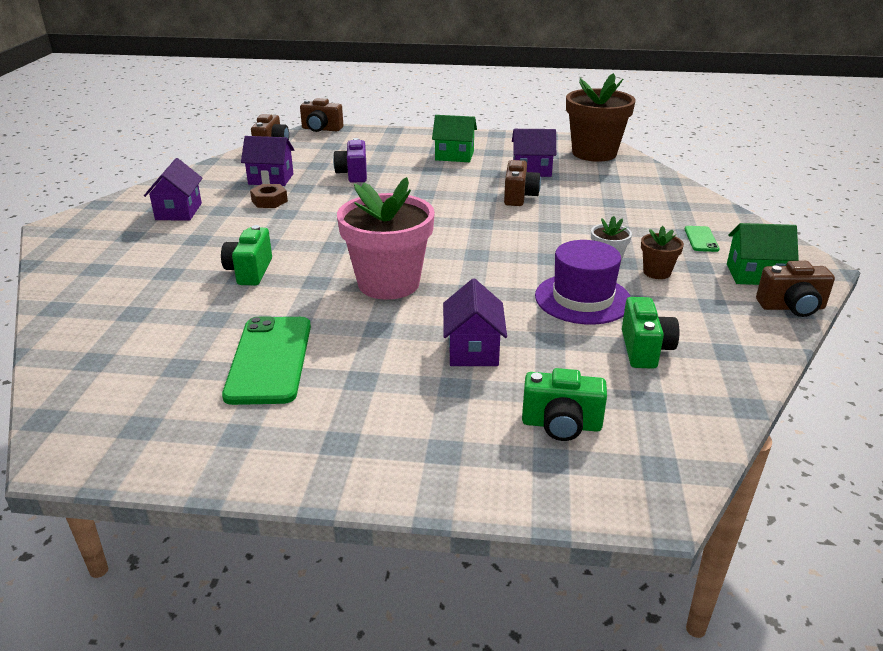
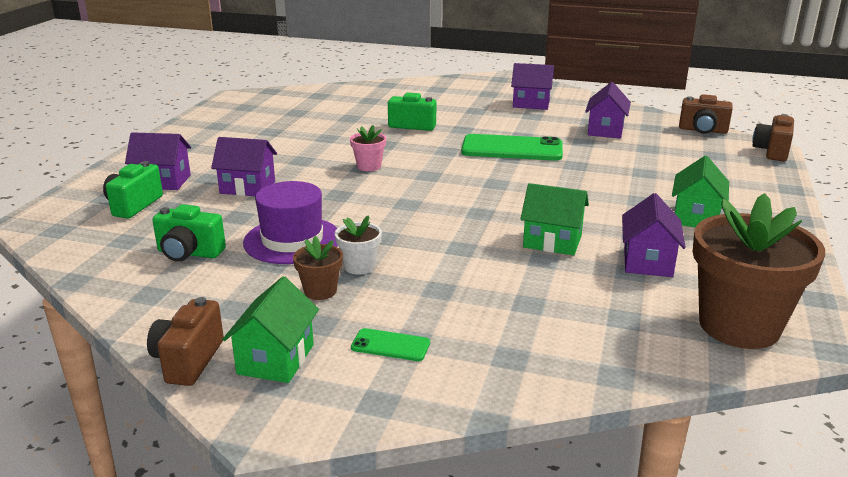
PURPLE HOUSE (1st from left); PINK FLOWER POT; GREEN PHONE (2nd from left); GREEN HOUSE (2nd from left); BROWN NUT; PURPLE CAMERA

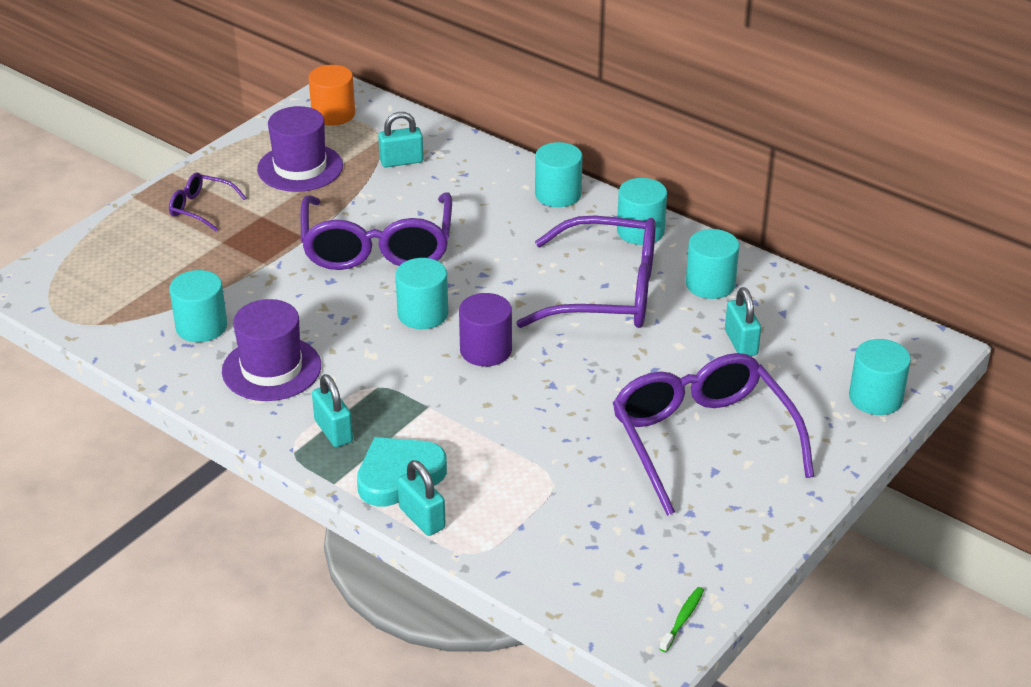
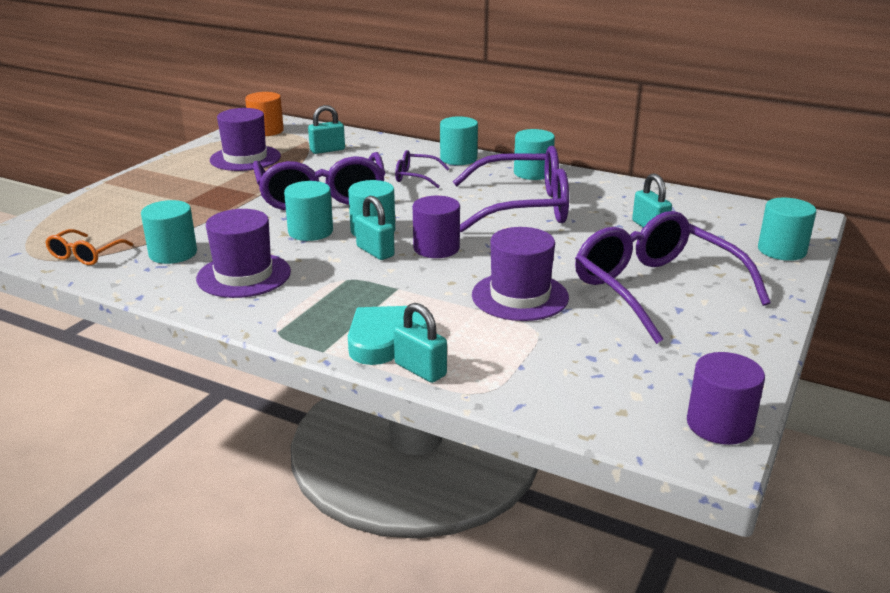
ORANGE GLASSES; TURQUOISE CYLINDER (2nd from left); TURQUOISE PADLOCK (2nd from left); PURPLE GLASSES (2nd from left); PURPLE HAT (3rd from left); PURPLE CYLINDER (2nd from left)

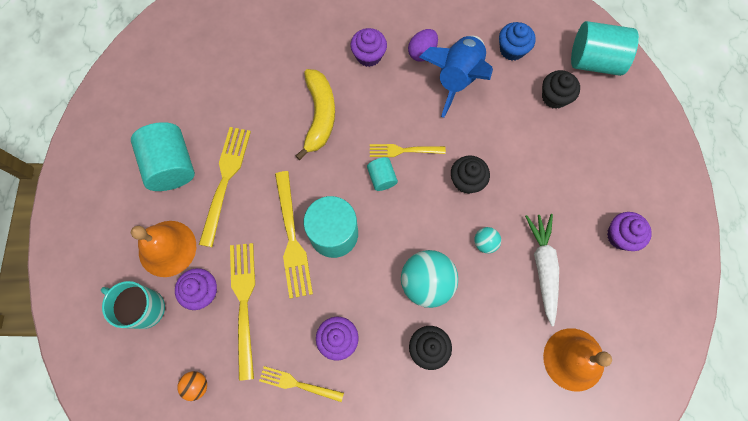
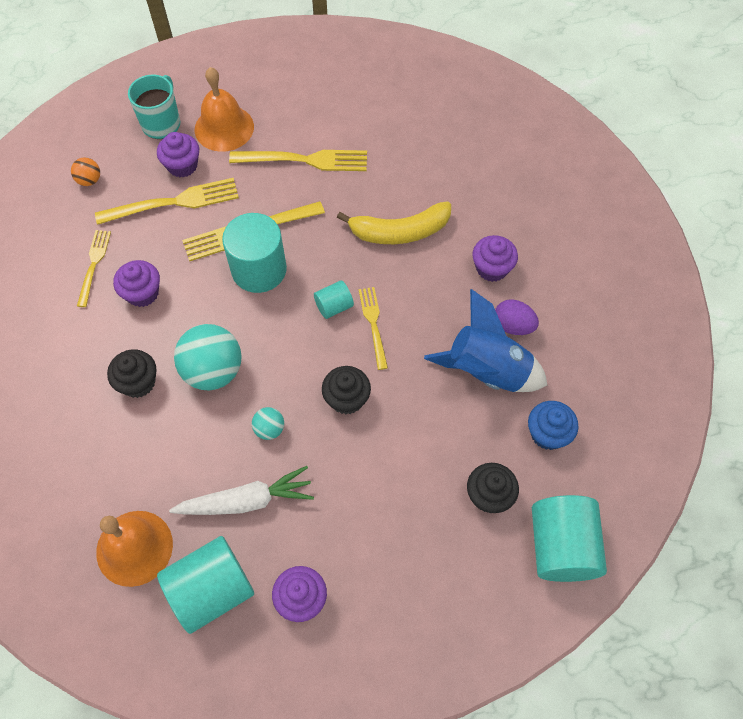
TURQUOISE CYLINDER (1st from left)

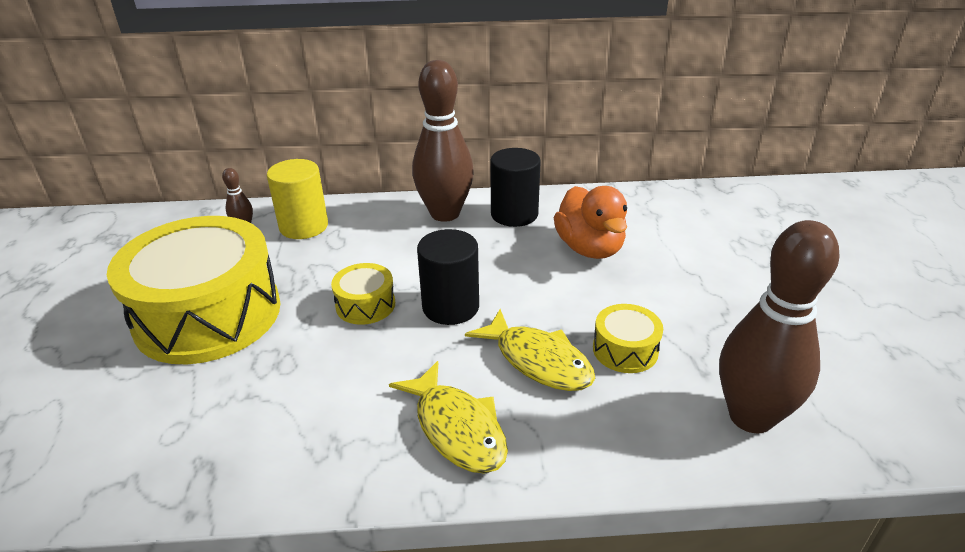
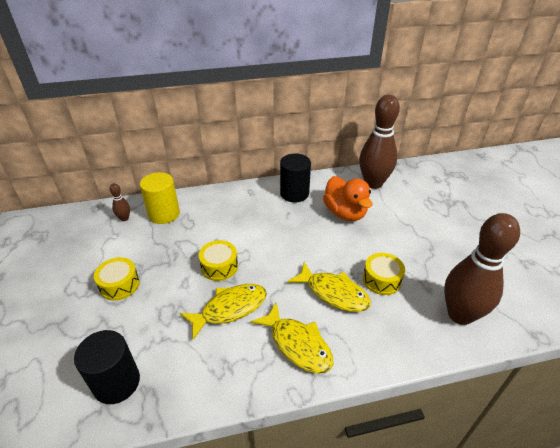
BLACK CYLINDER (1st from left); YELLOW DRUM (1st from left); YELLOW FISH (1st from left); BROWN BOWLING PIN (2nd from left)

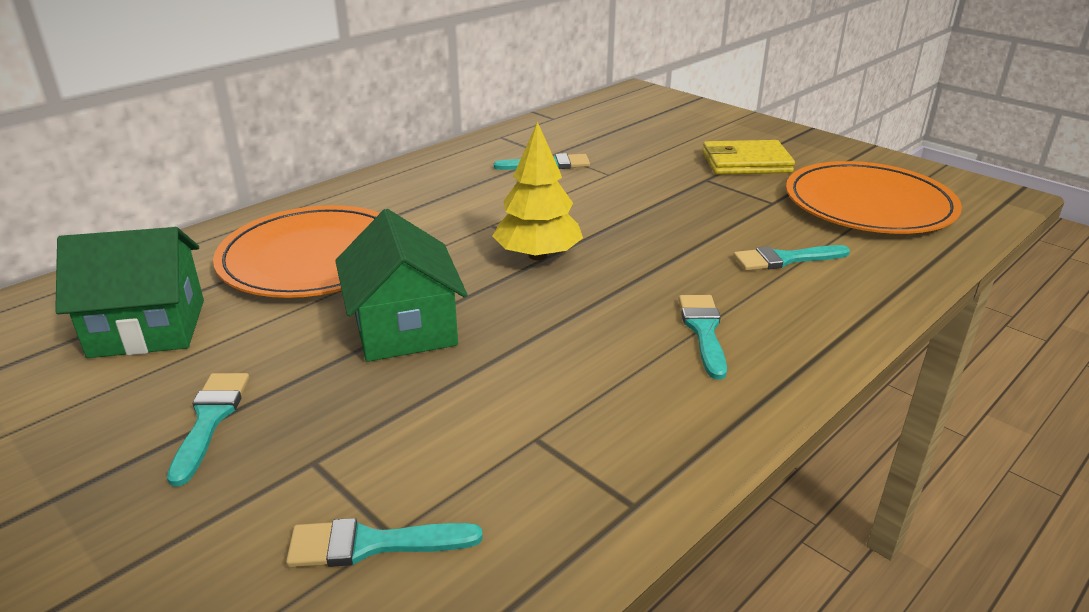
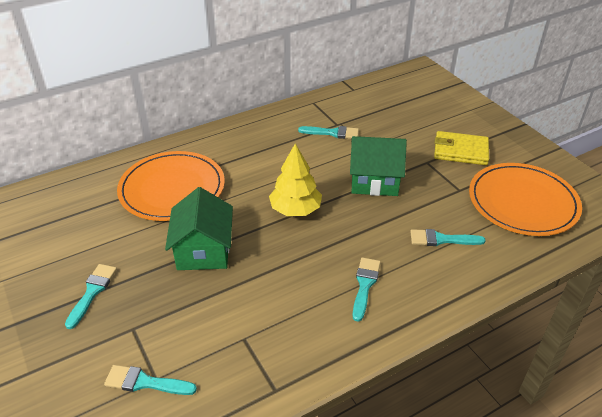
GREEN HOUSE (2nd from left)

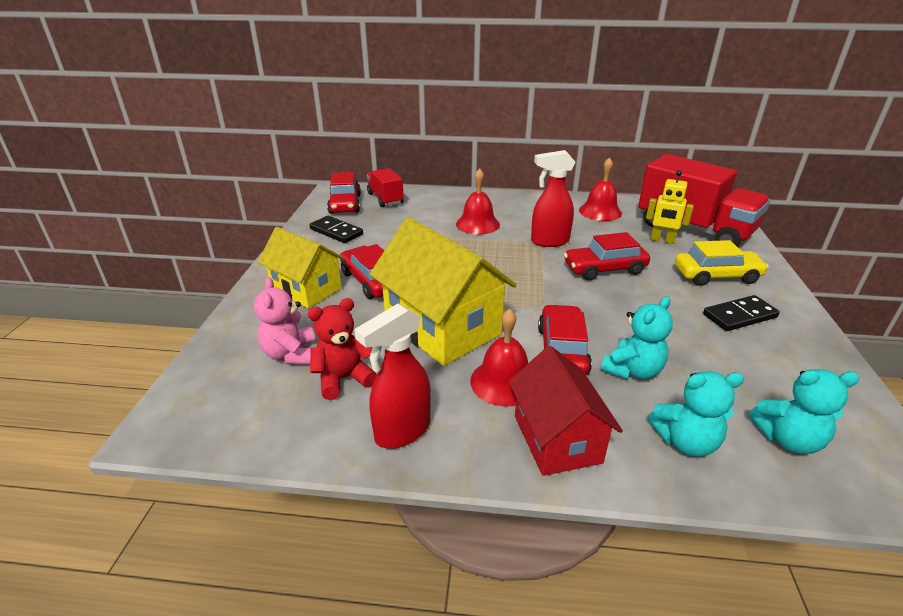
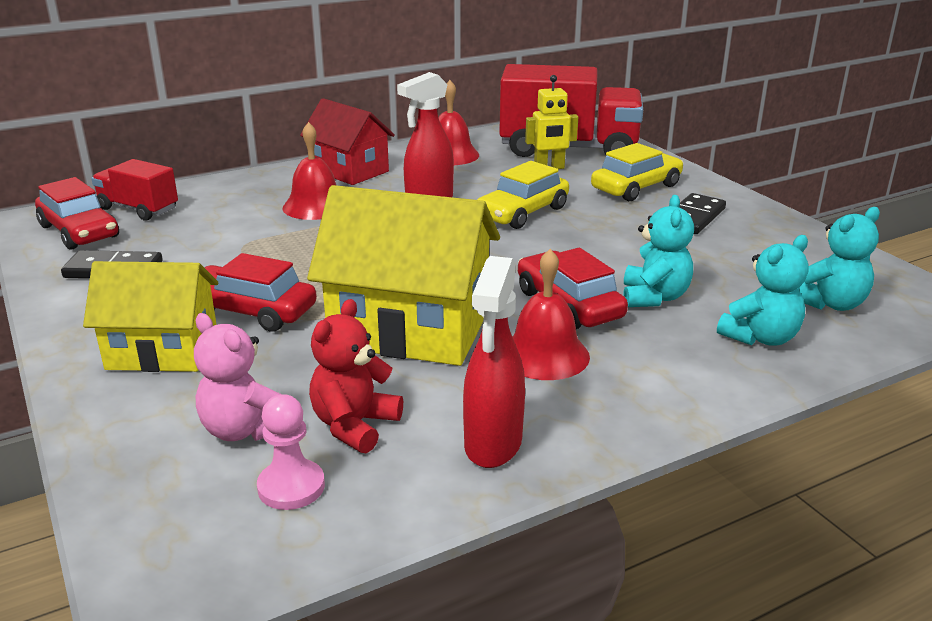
PINK PAWN; RED HOUSE; YELLOW CAR (1st from left)

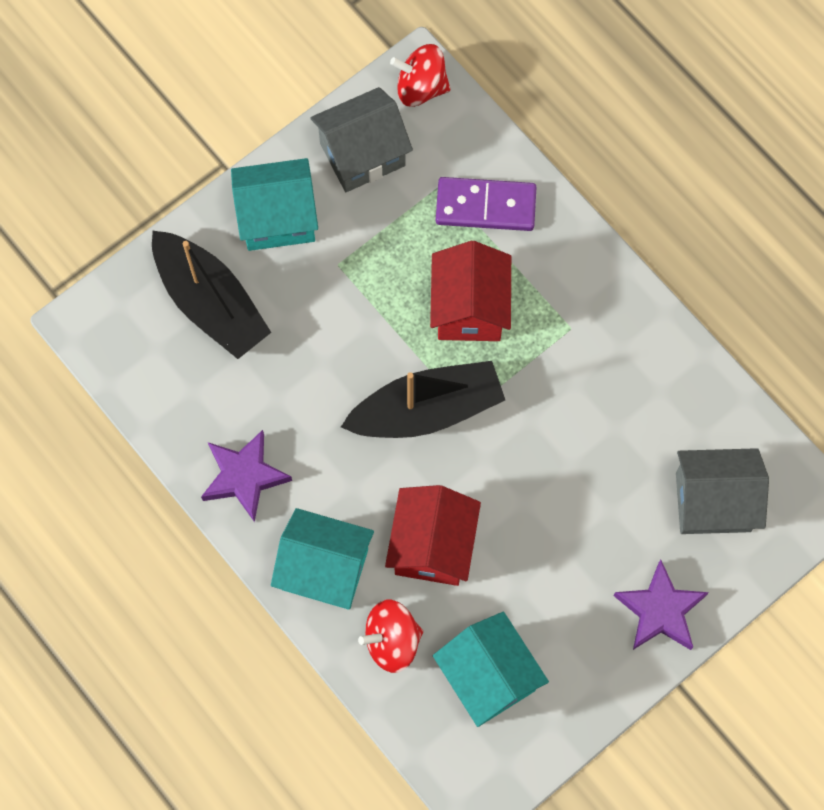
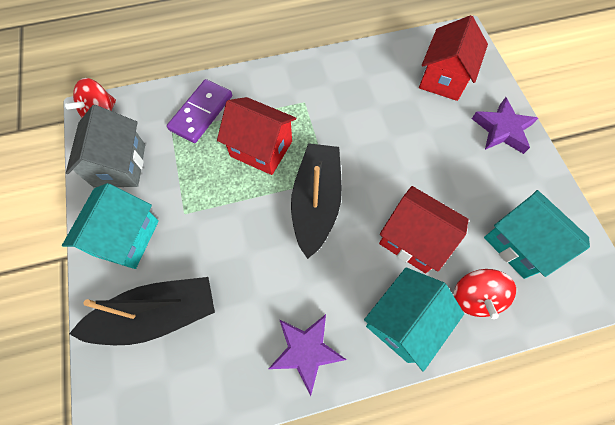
RED HOUSE (3rd from left); TURQUOISE HOUSE (3rd from left)

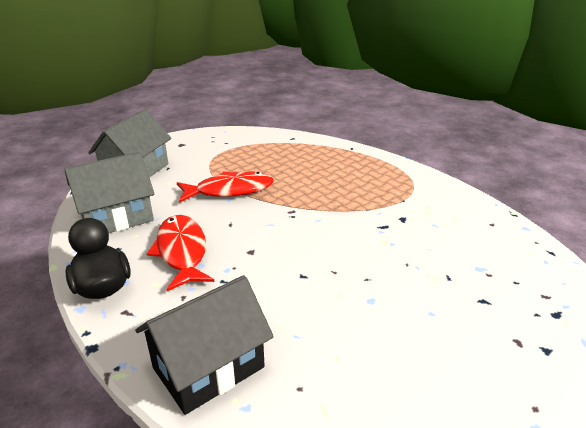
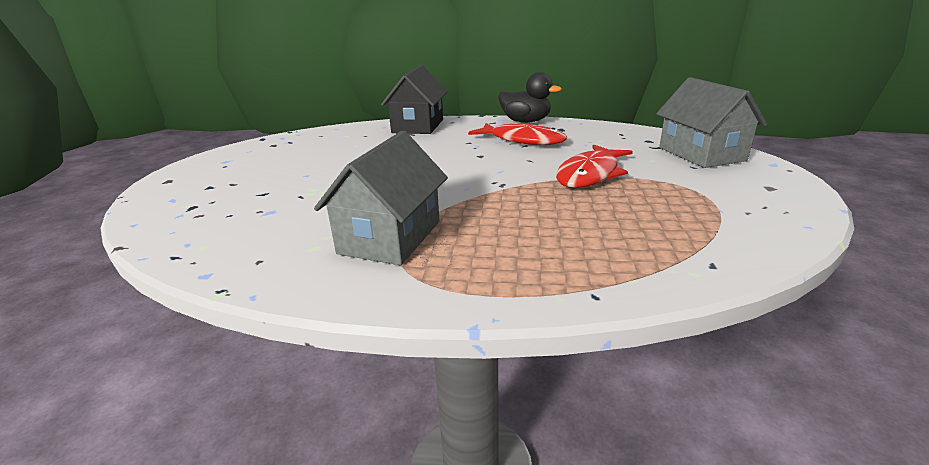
GREY HOUSE (1st from left)

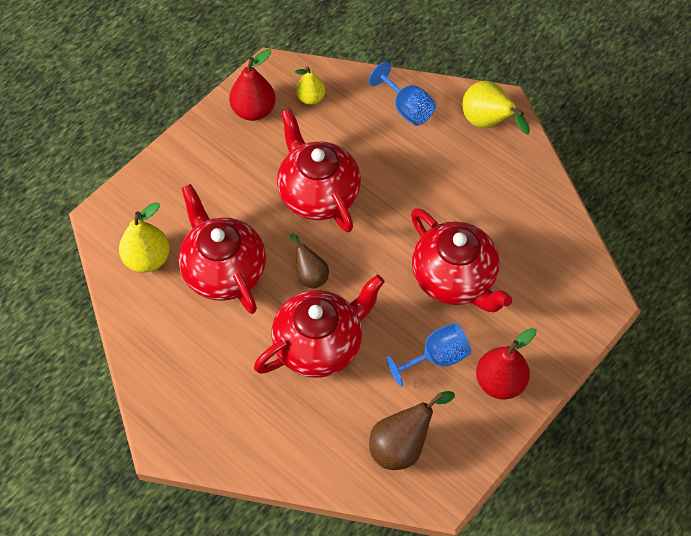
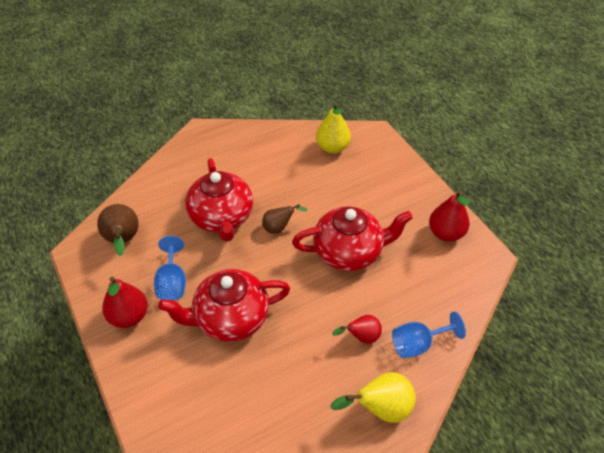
RED PEAR (2nd from left); RED TEAPOT (1st from left in the first image); YELLOW PEAR (2nd from left in the first image)

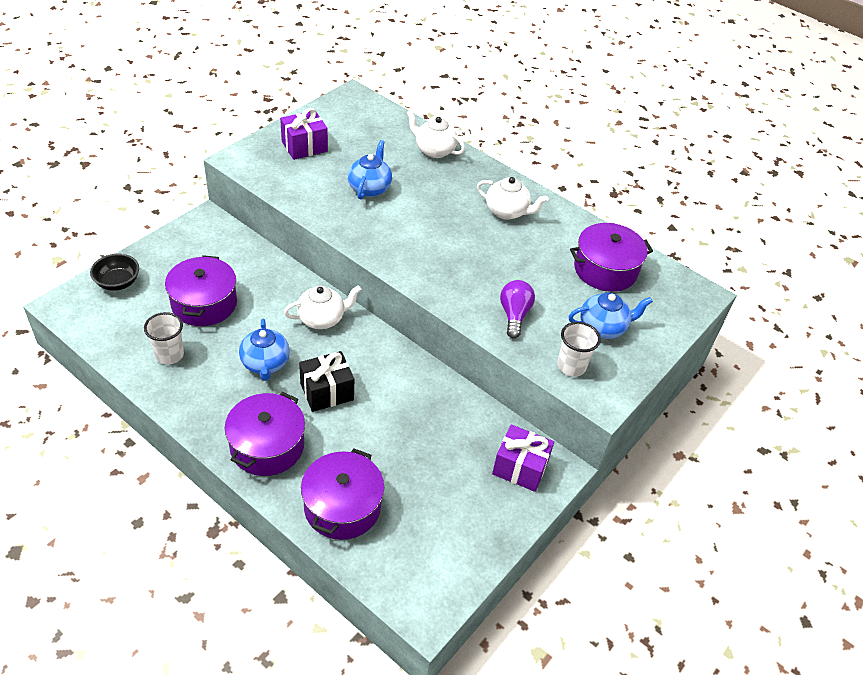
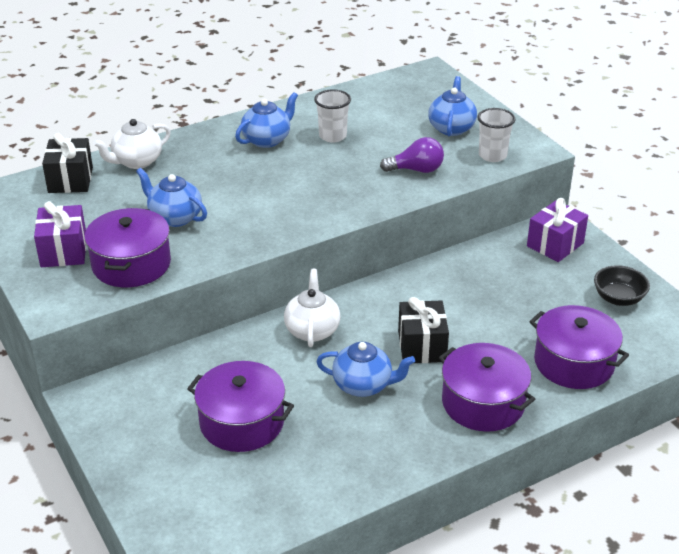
BLACK GIFT (1st from left); PURPLE POT (1st from left); BLUE TEAPOT (2nd from left); WHITE CUP (1st from left); PURPLE LIGHT BULB; BLACK BOWL

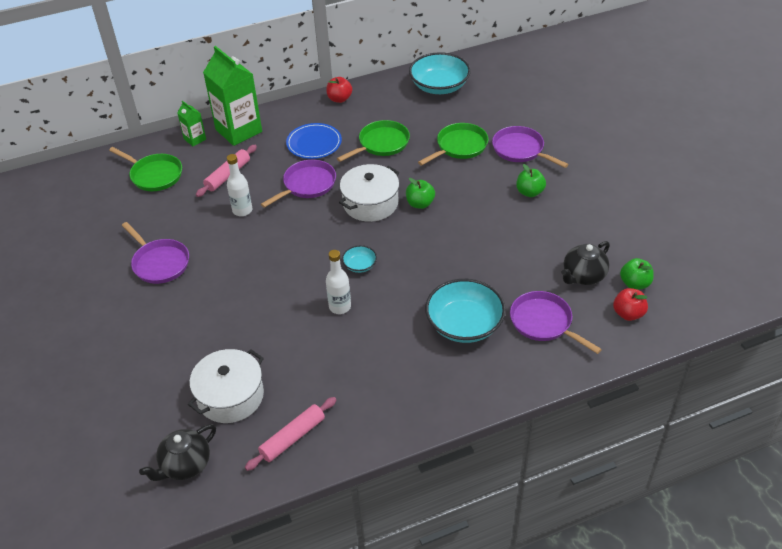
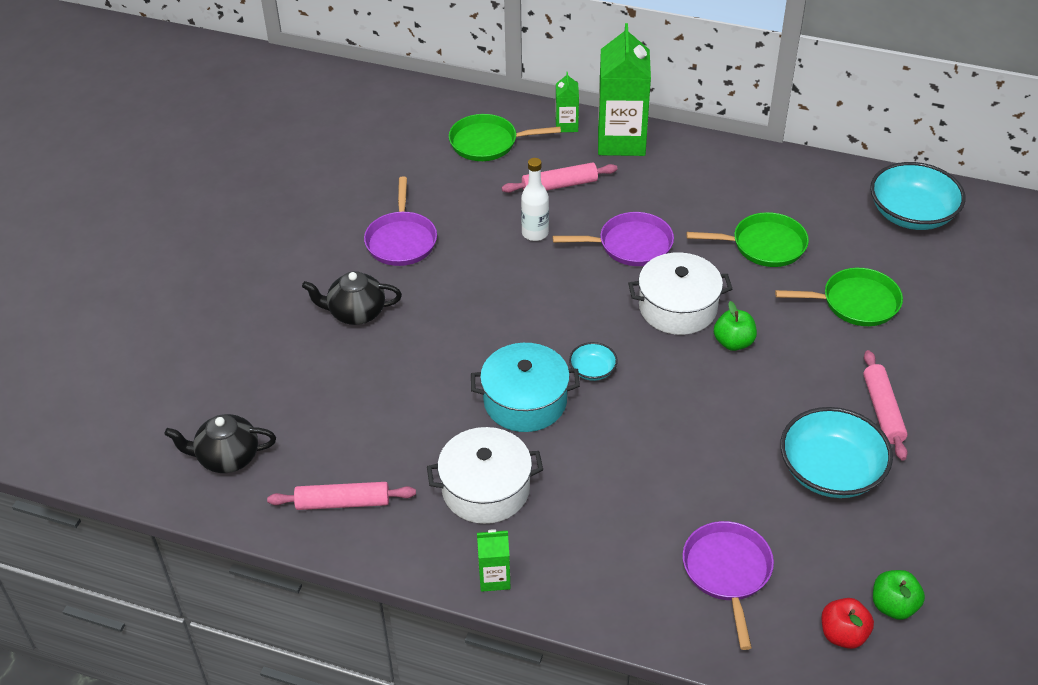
BLACK TEAPOT (2nd from left); WHITE POT (1st from left); GREEN PAN (1st from left); TURQUOISE POT; GREEN CARTON (1st from left); TURQUOISE BOWL (2nd from left); PINK ROLLING PIN (3rd from left); BLUE PLATE; RED APPLE (1st from left in the first image); PURPLE PAN (3rd from left in the first image)

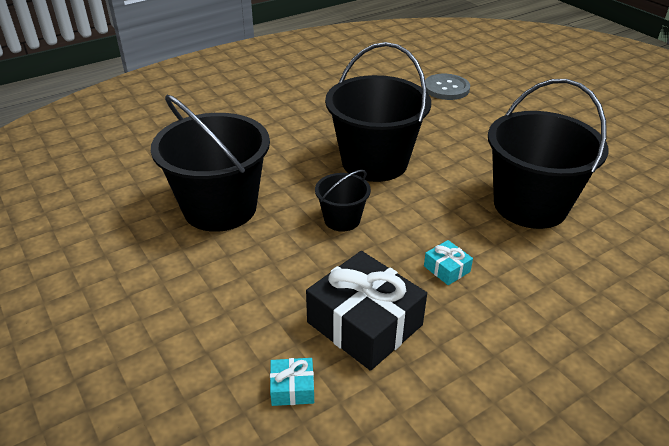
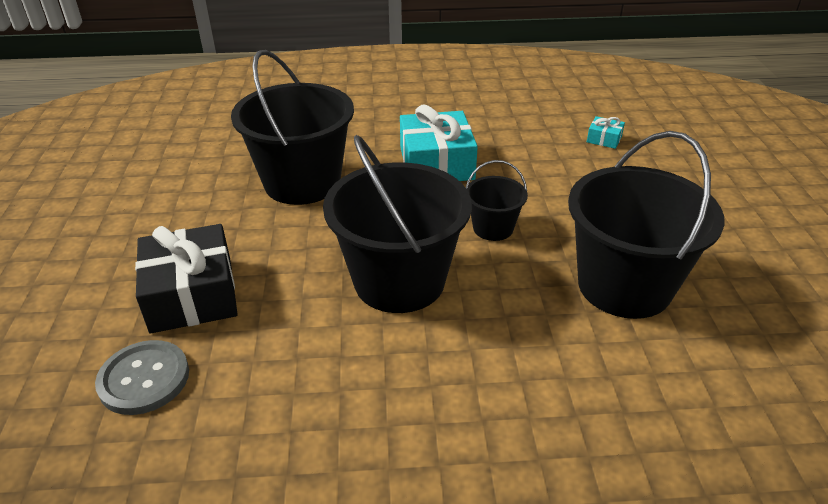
BLACK GIFT; TURQUOISE GIFT (1st from left)

